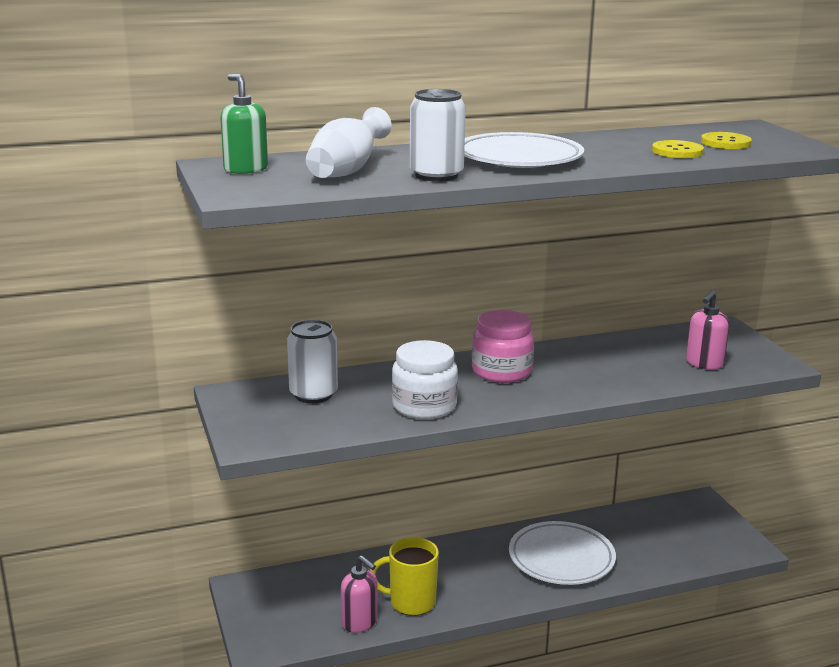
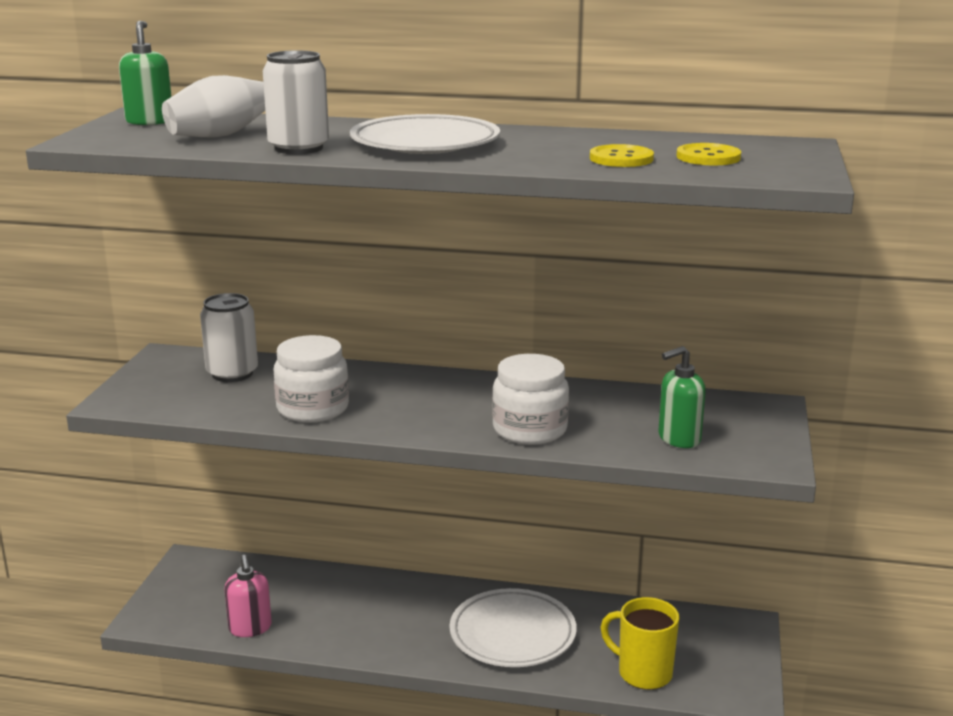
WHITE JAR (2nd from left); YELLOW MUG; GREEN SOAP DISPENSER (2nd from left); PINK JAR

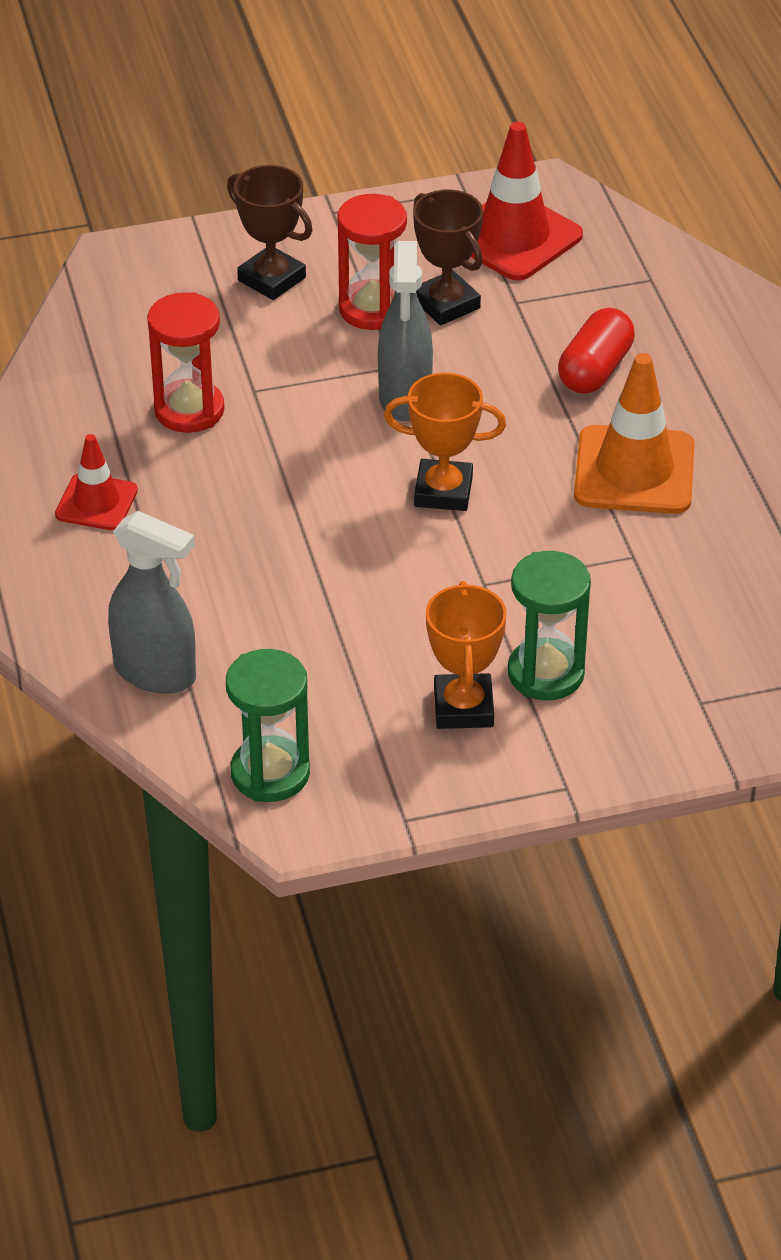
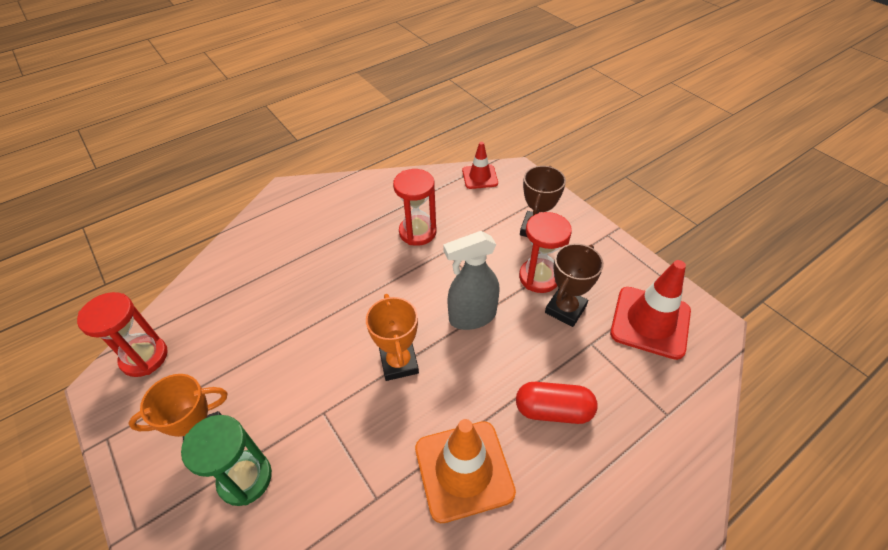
RED HOURGLASS (1st from left); RED TRAFFIC CONE (1st from left); GREY SPRAY BOTTLE (1st from left in the first image)

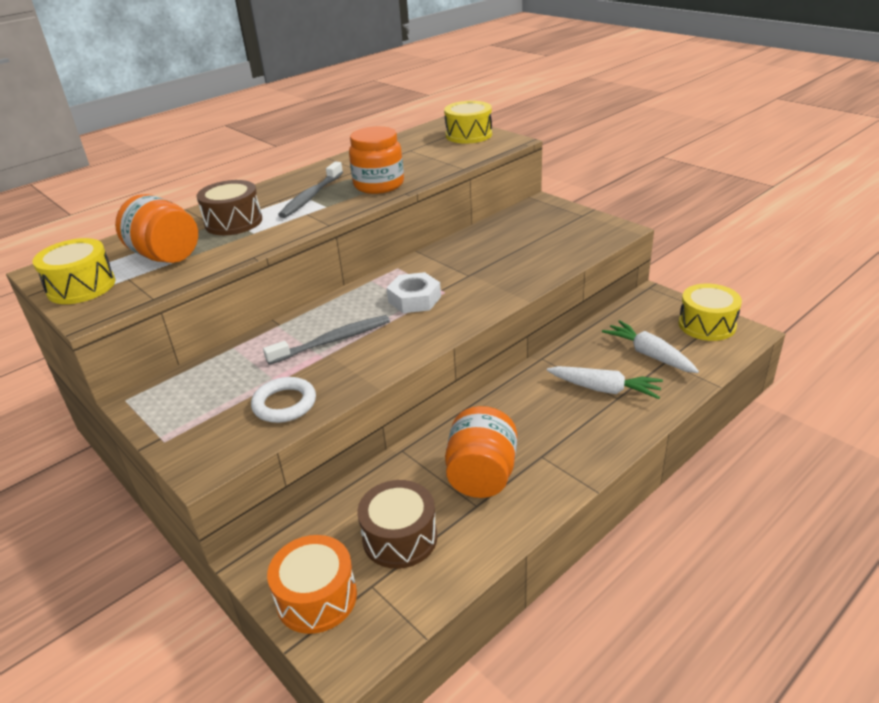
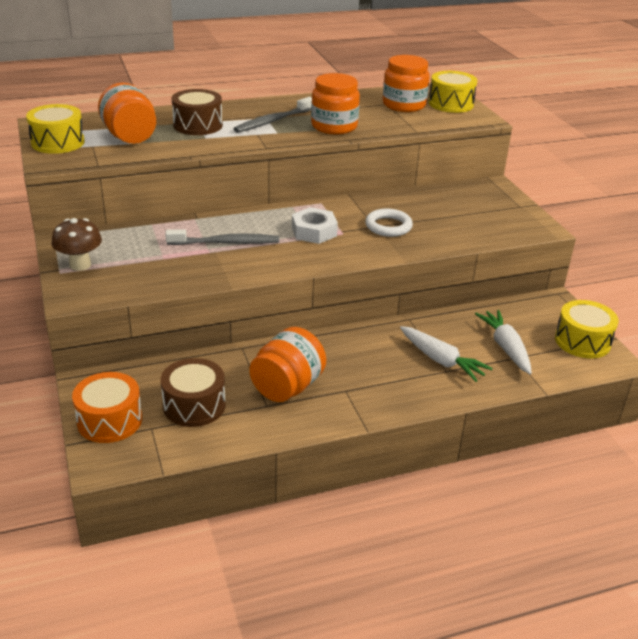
BROWN MUSHROOM; WHITE RING; ORANGE JAR (4th from left)

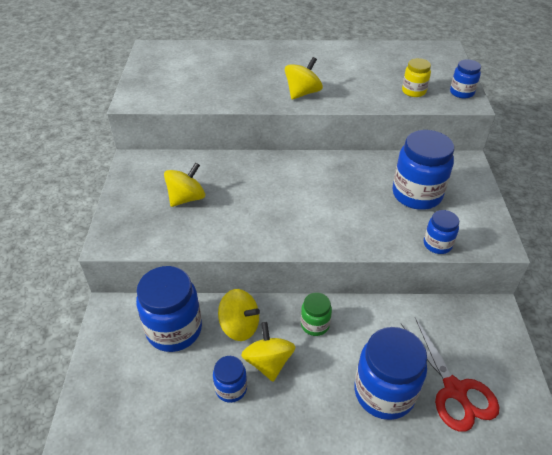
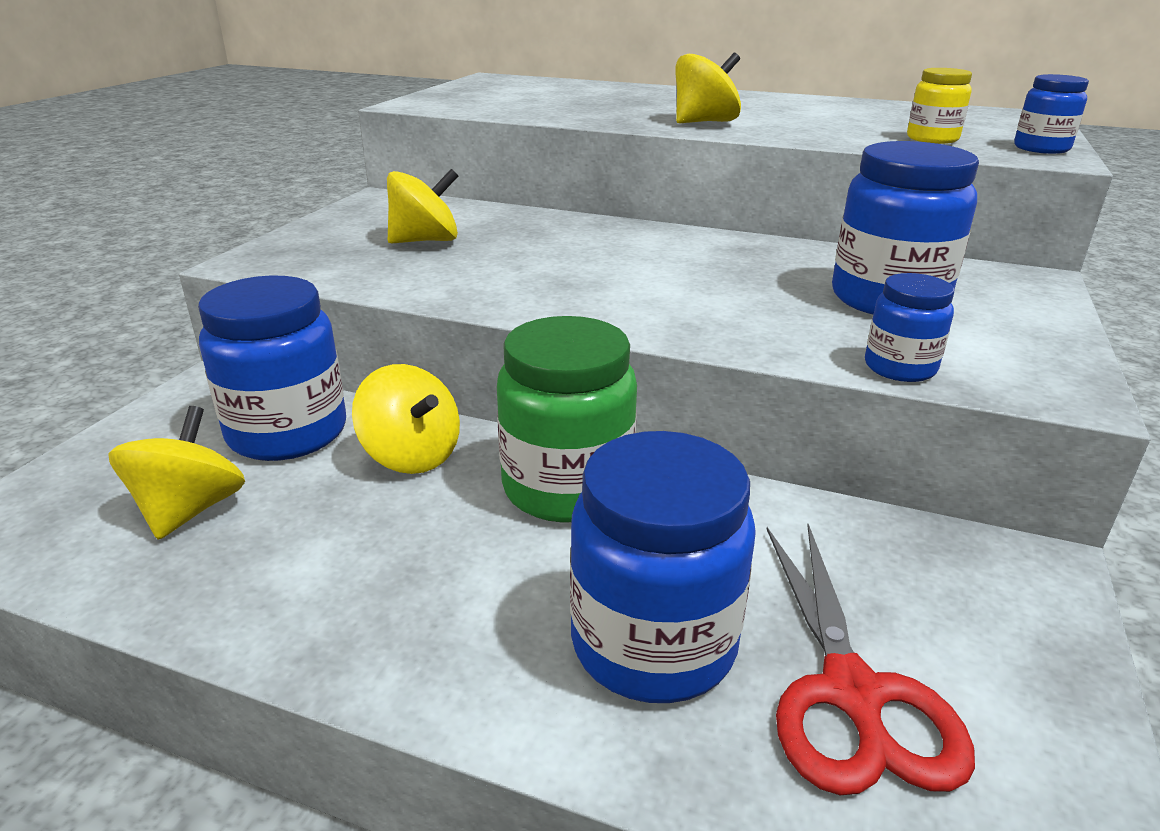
YELLOW SPINNING TOP (1st from left); GREEN JAR; BLUE JAR (2nd from left in the first image)

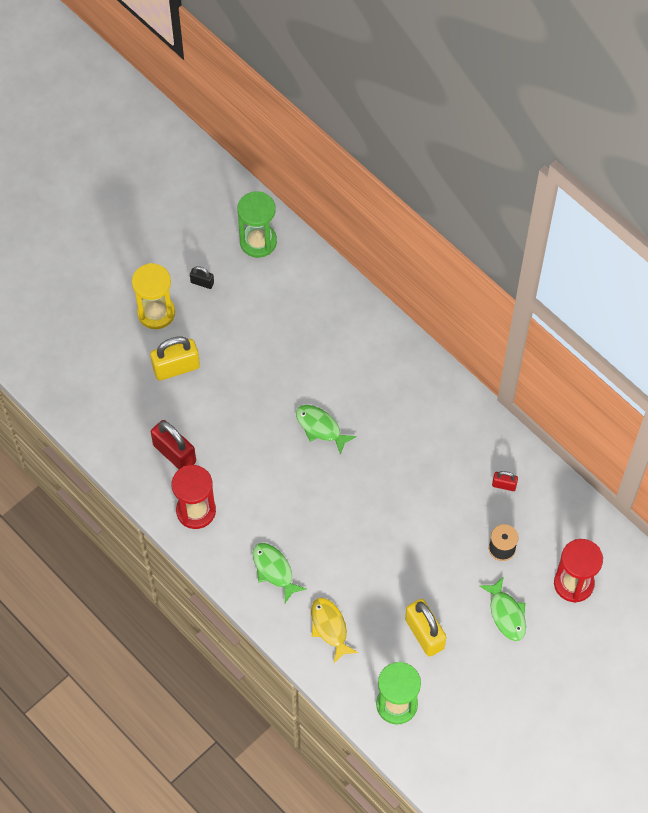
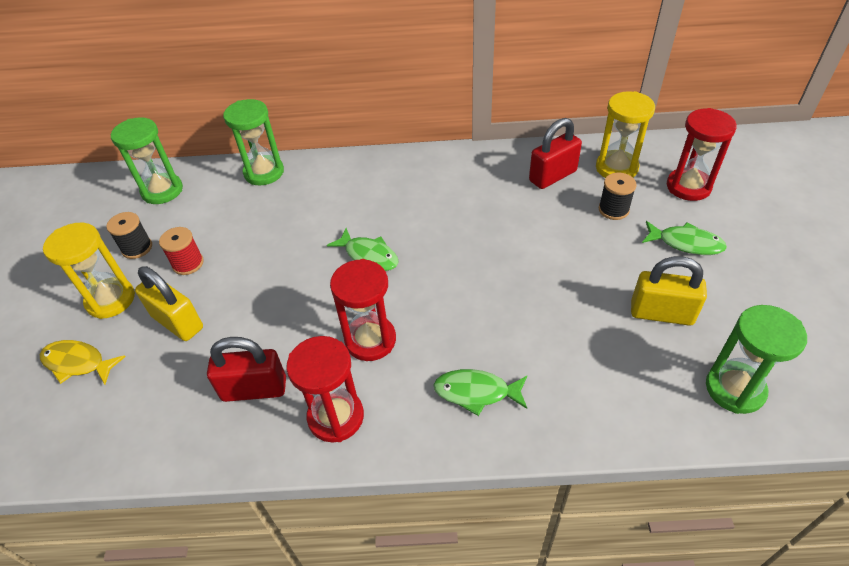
YELLOW FISH; BLACK SPOOL (1st from left); YELLOW PADLOCK (1st from left); RED SPOOL; GREEN HOURGLASS (2nd from left); GREEN FISH (1st from left); RED HOURGLASS (2nd from left); RED PADLOCK (2nd from left); YELLOW HOURGLASS (2nd from left)

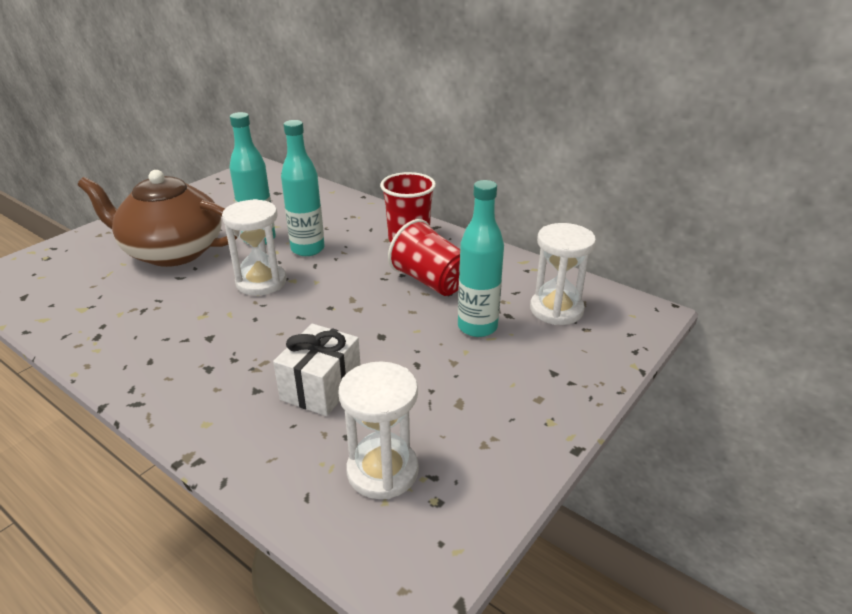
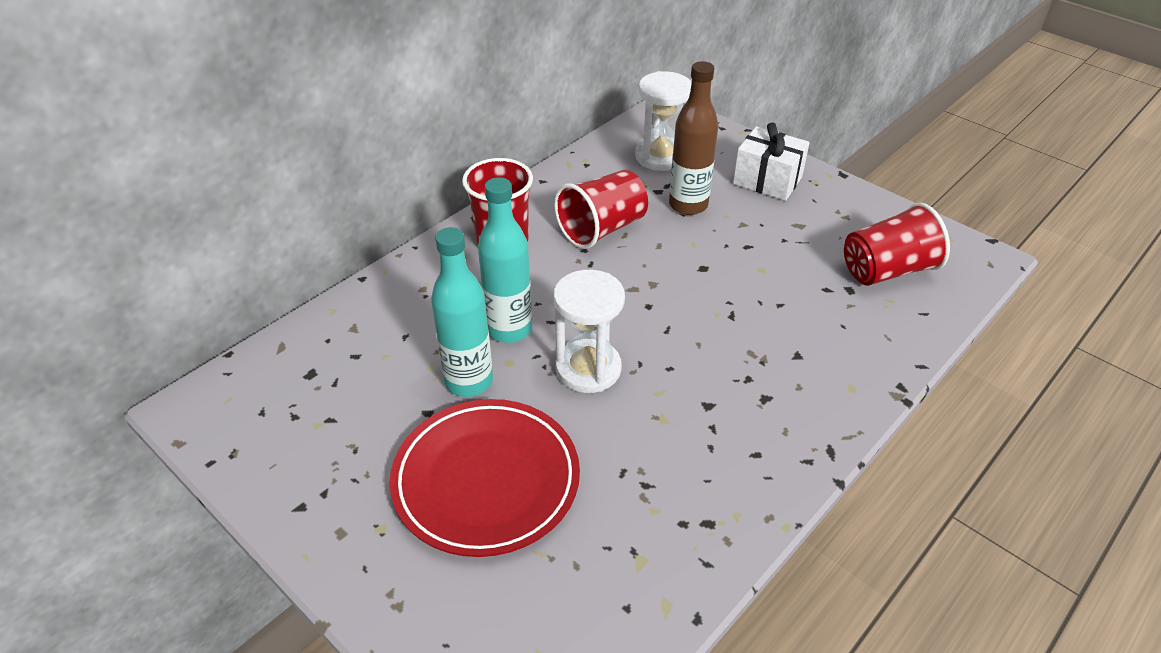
RED PLATE; BROWN BOTTLE; WHITE GIFT; RED CUP (3rd from left)

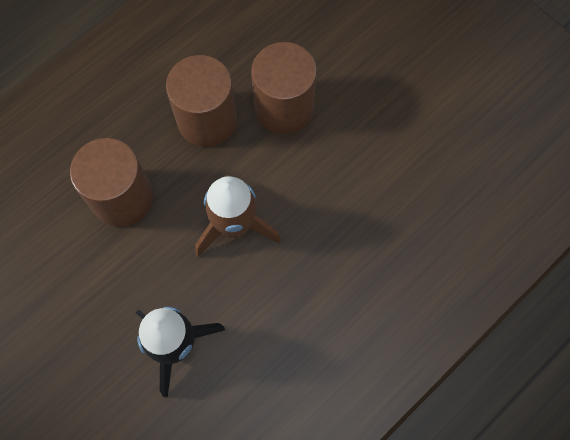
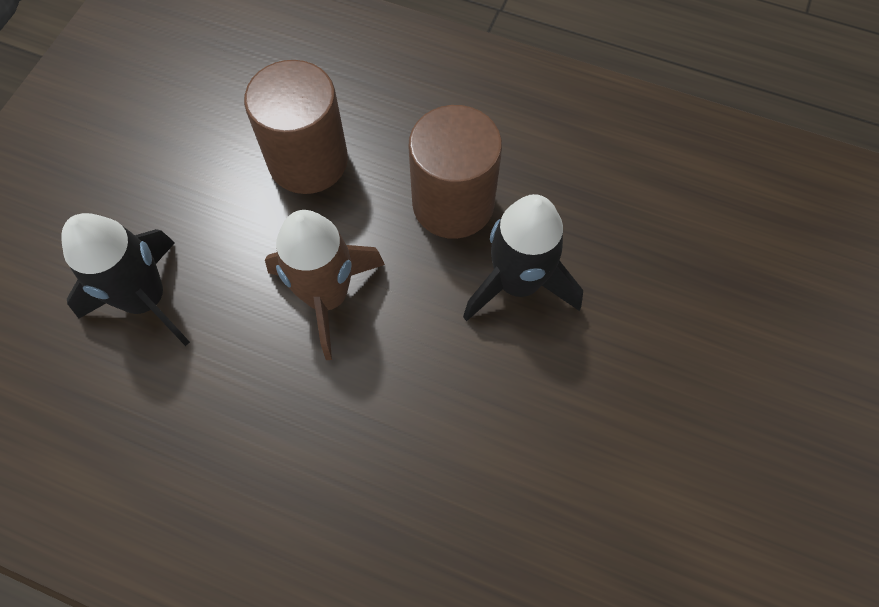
BLACK ROCKET (2nd from left)

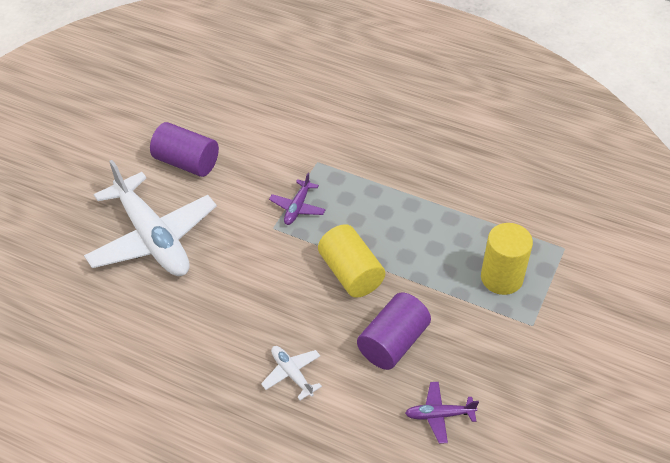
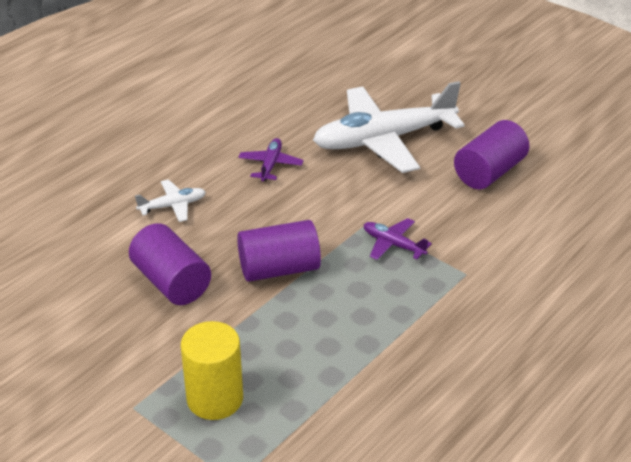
PURPLE CYLINDER (2nd from left); PURPLE PLANE (1st from left)

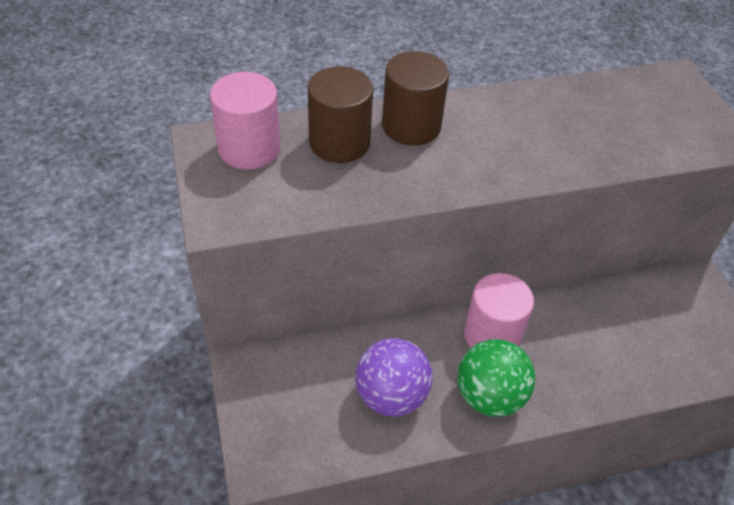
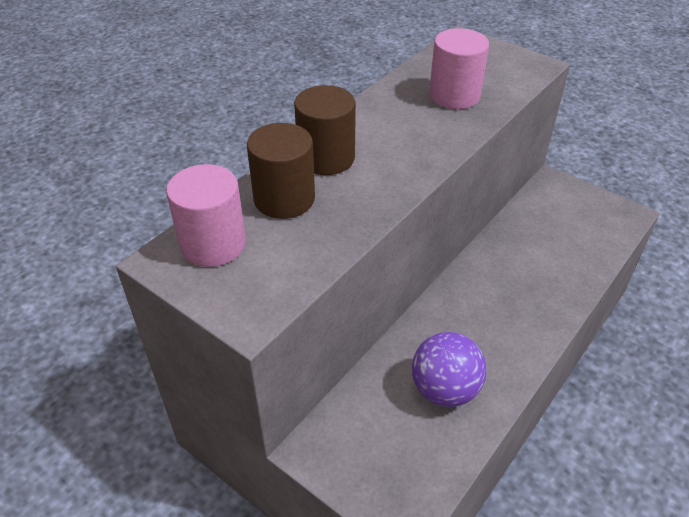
PINK CYLINDER (2nd from left); GREEN BALL

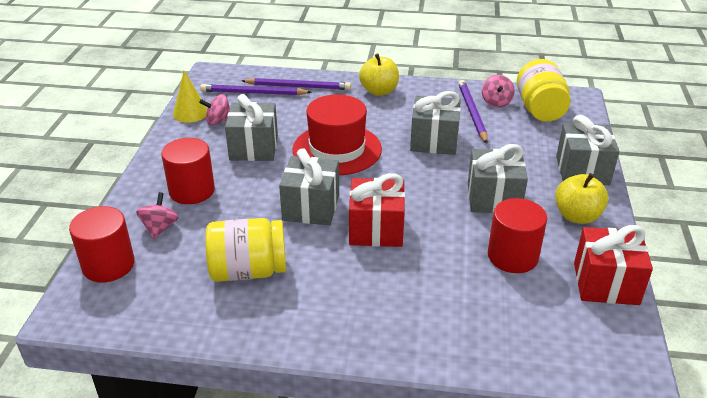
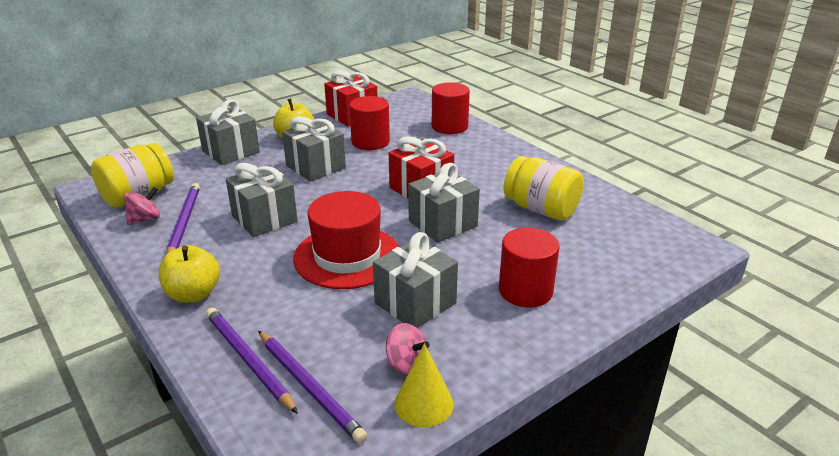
PURPLE PENCIL (1st from left); RED CYLINDER (2nd from left); PINK SPINNING TOP (1st from left in the first image)

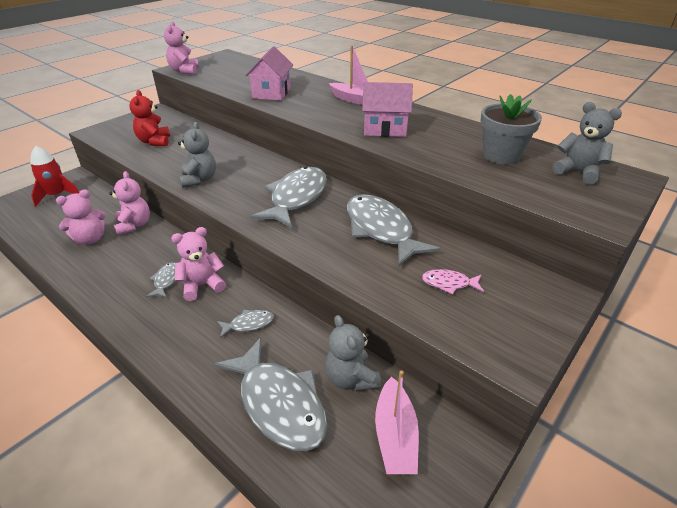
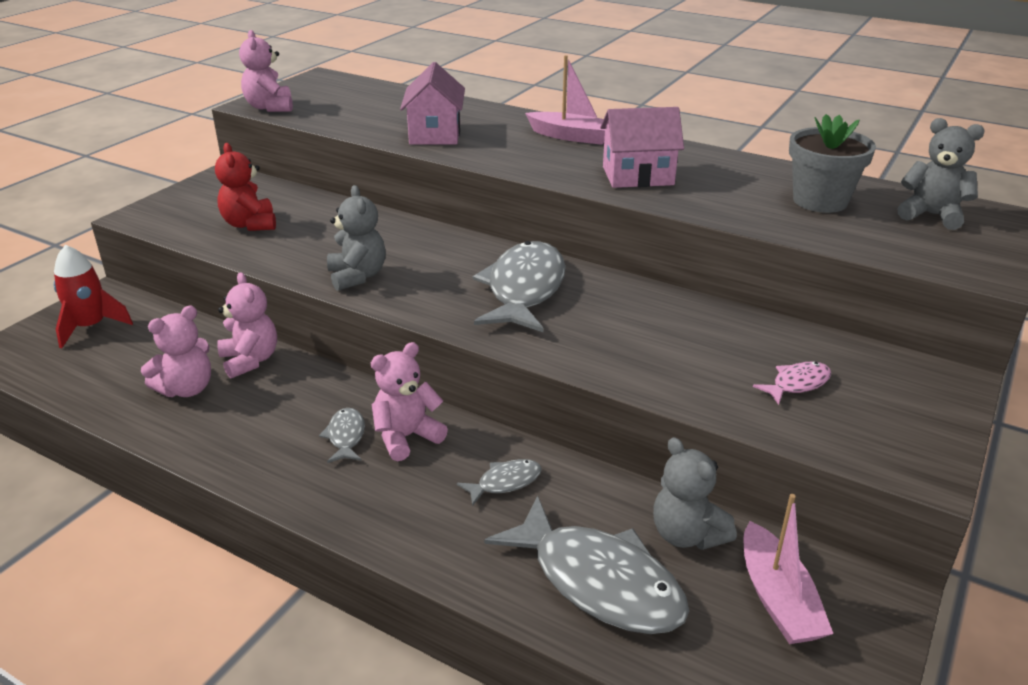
PINK FISH; GREY FISH (5th from left in the first image)

